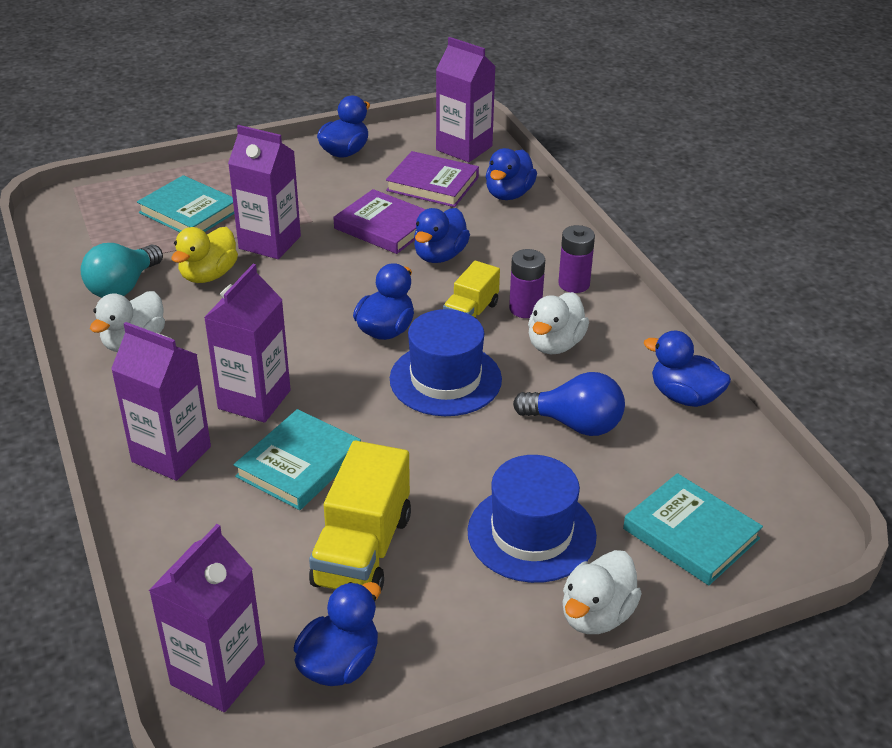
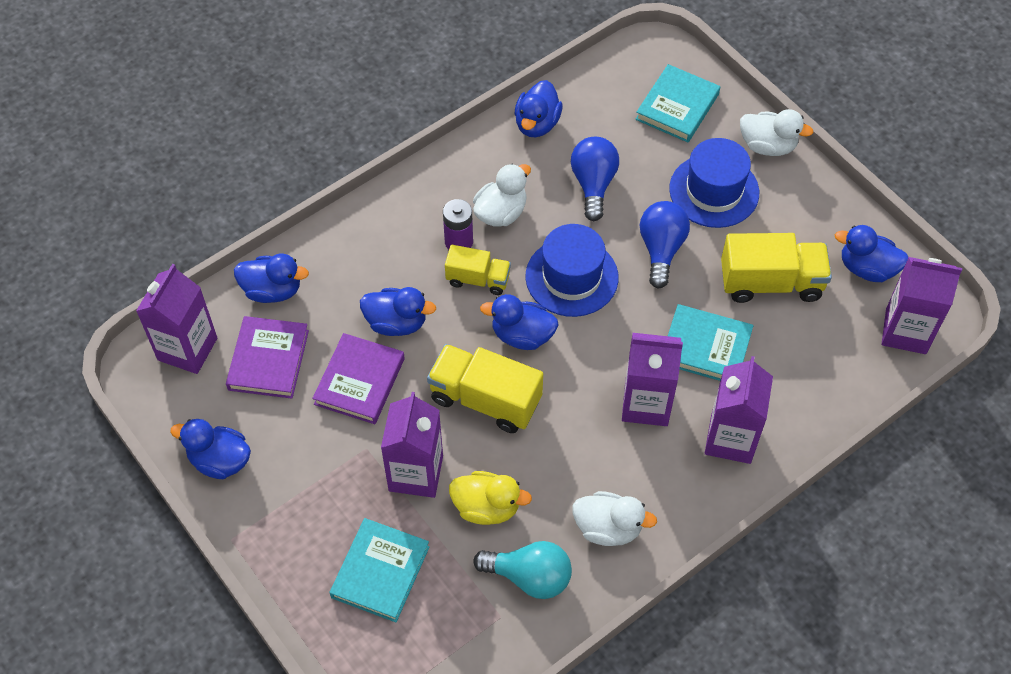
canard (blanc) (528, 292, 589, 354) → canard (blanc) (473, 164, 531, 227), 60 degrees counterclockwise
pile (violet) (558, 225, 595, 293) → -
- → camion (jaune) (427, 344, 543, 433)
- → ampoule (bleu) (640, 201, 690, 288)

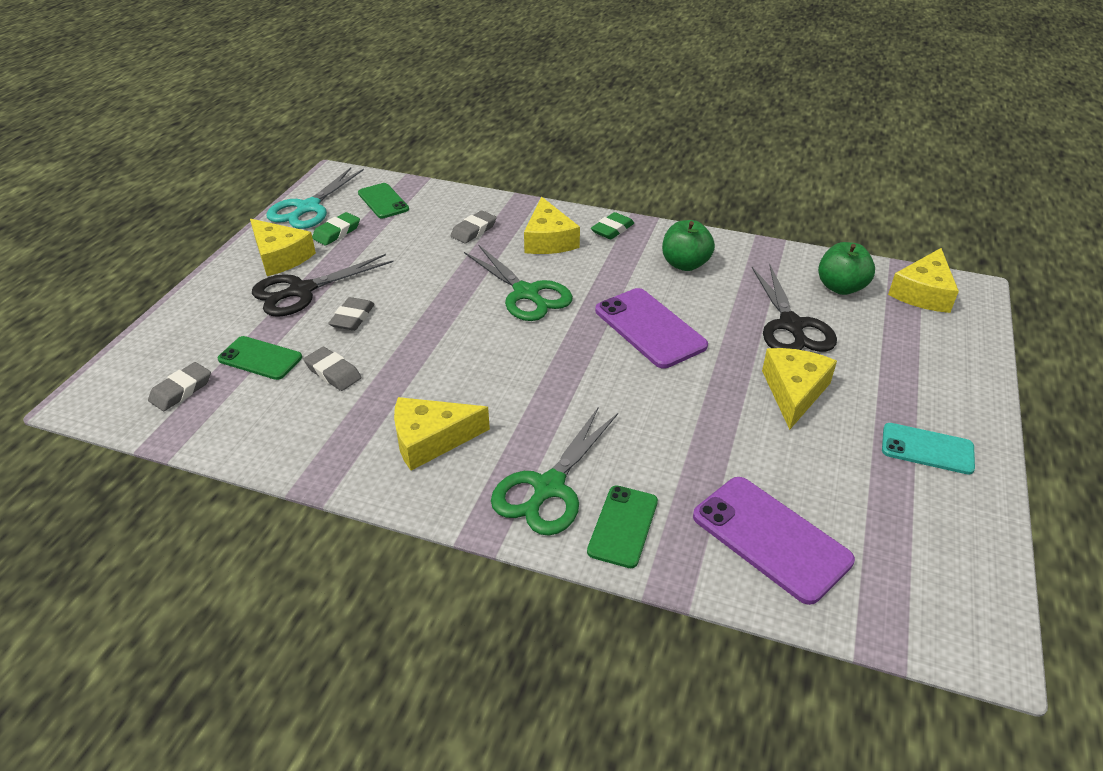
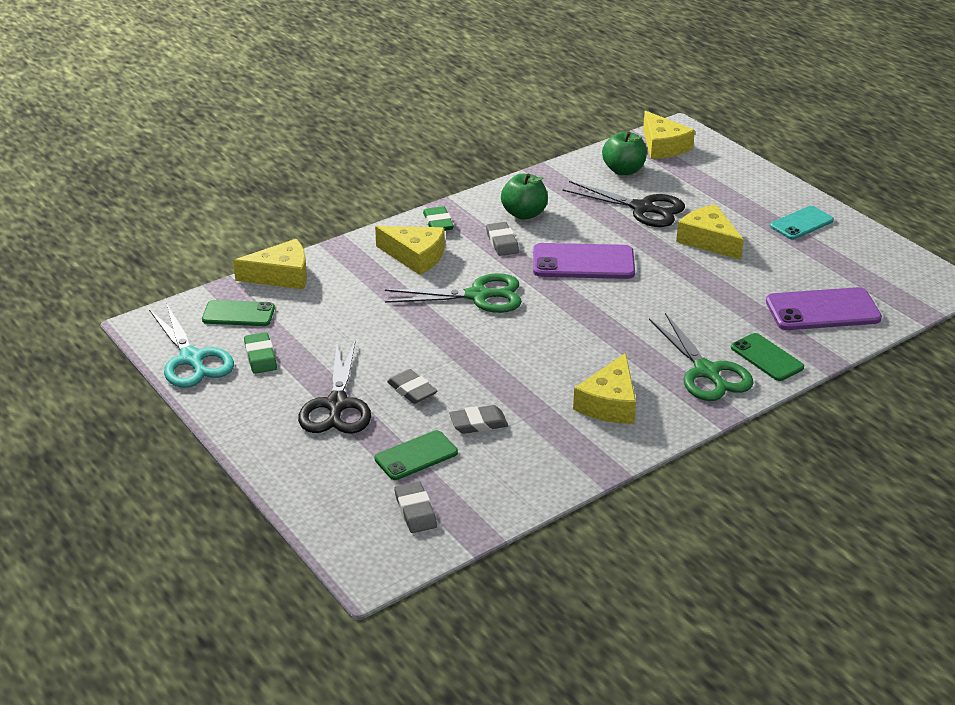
fromage (jaune) (250, 219, 316, 276) → fromage (jaune) (233, 239, 307, 289), shifted
gomme (gris) (451, 210, 497, 243) → gomme (gris) (486, 222, 519, 256), shifted

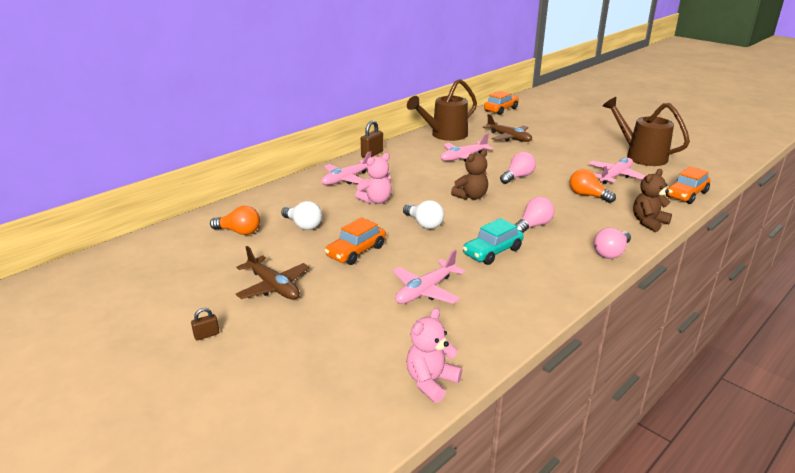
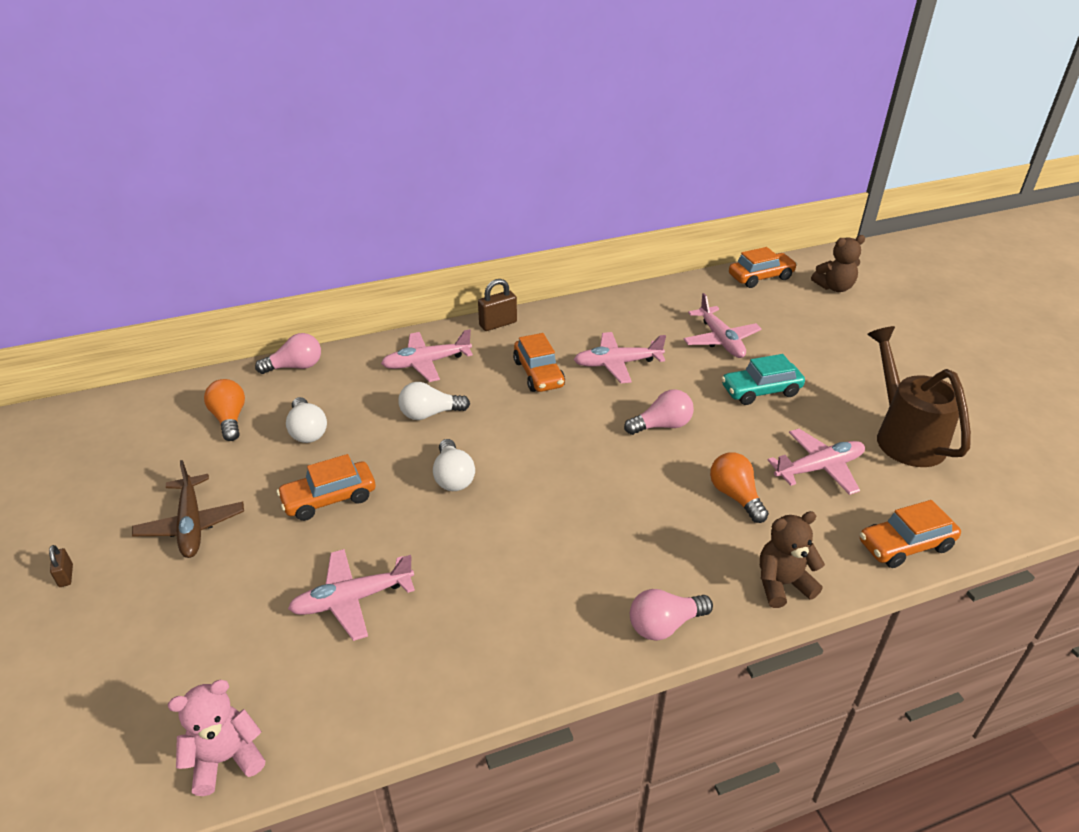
cadenas (marron) (191, 308, 219, 341) → cadenas (marron) (49, 545, 73, 587), 75 degrees clockwise
ampoule (orange) (210, 206, 260, 235) → ampoule (orange) (204, 379, 245, 441), 150 degrees counterclockwise
ours en peluche (rose) (355, 153, 392, 204) → ampoule (blanc) (398, 382, 470, 420)
arrosoir (marron) (407, 79, 477, 141) → -
ours en peluche (marron) (451, 149, 488, 200) → ours en peluche (marron) (811, 235, 865, 292), shifted
voiture (turquoise) (463, 218, 524, 265) → voiture (turquoise) (721, 354, 805, 405), shifted
avion (marron) (482, 114, 532, 142) → avion (rose) (683, 293, 761, 358)
ampoule (rose) (515, 197, 555, 233) → ampoule (rose) (255, 333, 321, 374), shifted
- → voiture (orange) (513, 333, 565, 392)

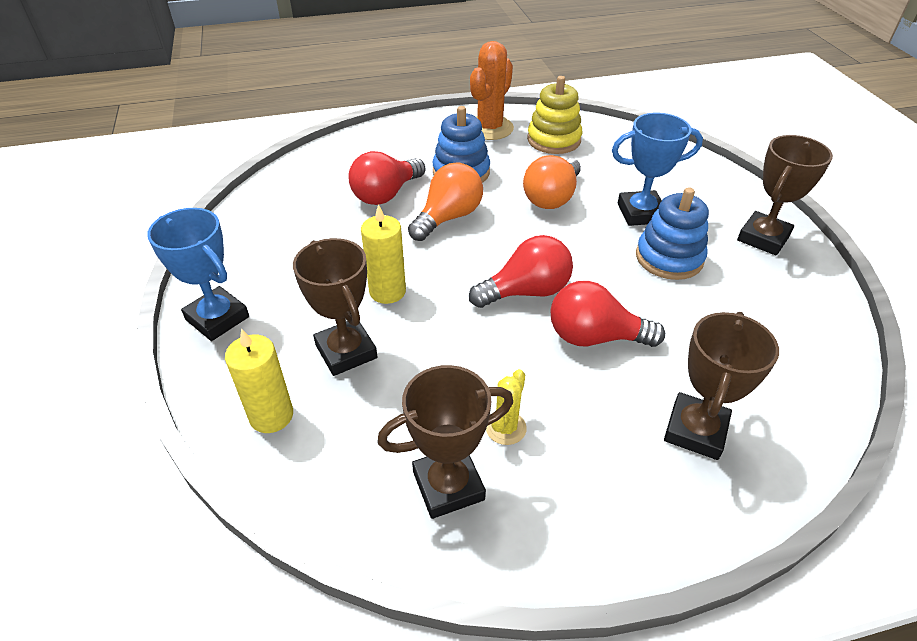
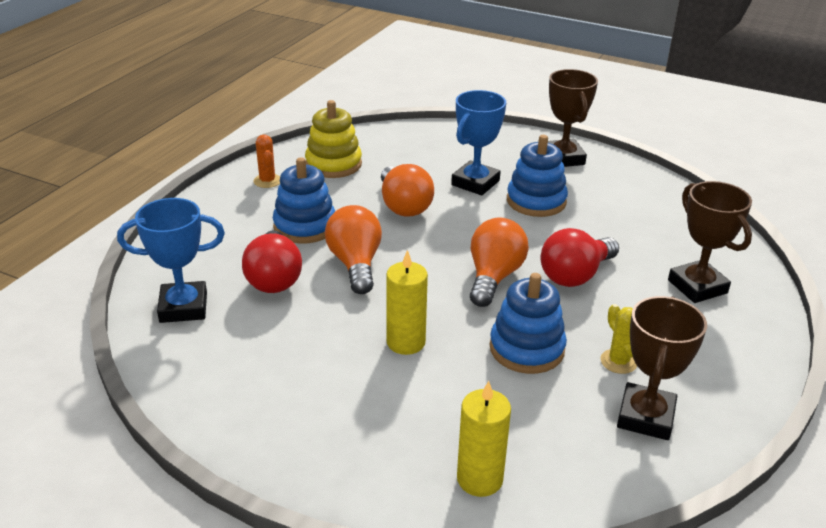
trophée (bleu) (147, 208, 249, 341) → trophée (bleu) (117, 198, 225, 323), shifted
trophée (marron) (293, 238, 378, 376) → -
ampoule (rouge) (469, 235, 573, 308) → ampoule (orange) (470, 217, 529, 307)
cactus (orange) (470, 41, 514, 140) → cactus (orange) (253, 135, 280, 188), x0.54
- → jouet à empiler (bleu) (490, 273, 567, 374)

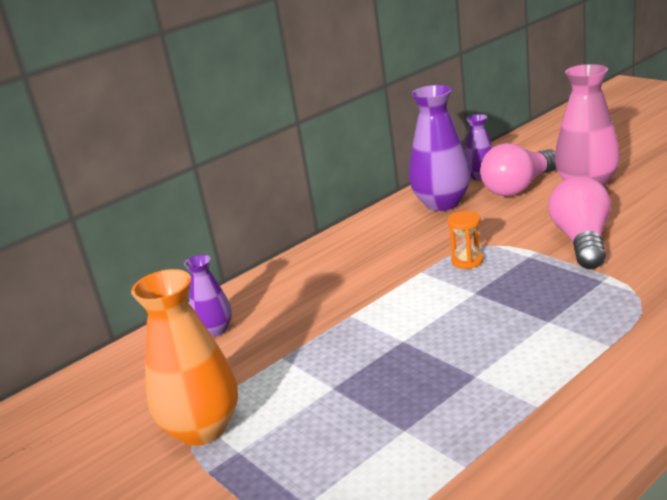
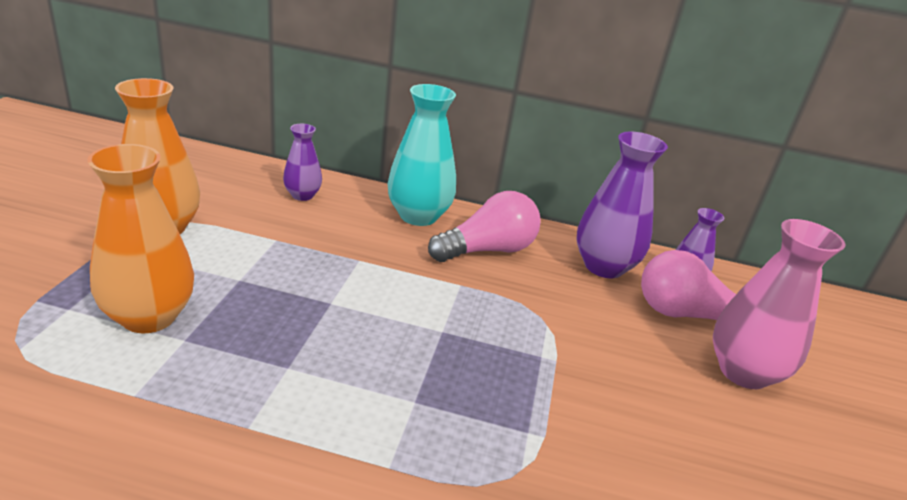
sablier (orange) (447, 211, 484, 269) → -
ampoule (rose) (549, 176, 611, 269) → ampoule (rose) (428, 191, 541, 262), shifted
- → vase (orange) (87, 144, 194, 333)
- → vase (turquoise) (388, 84, 456, 226)

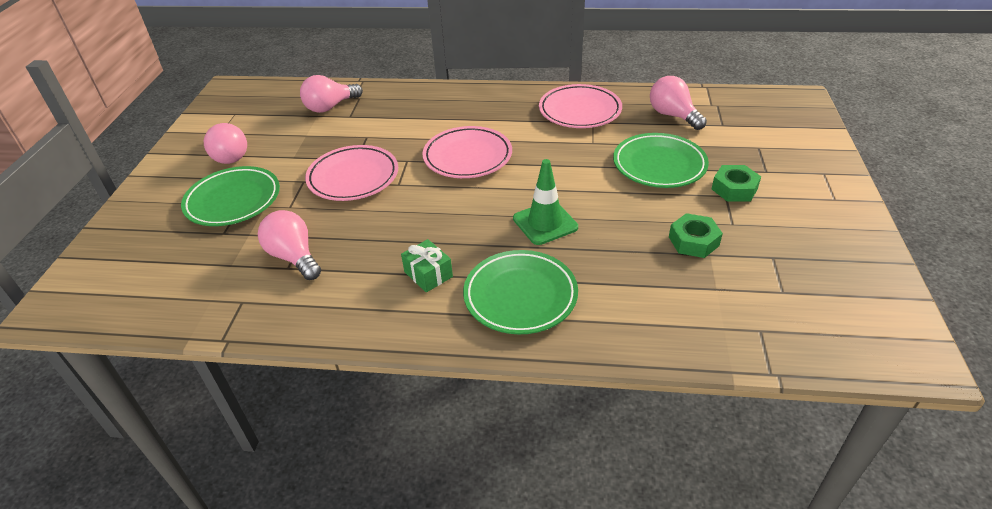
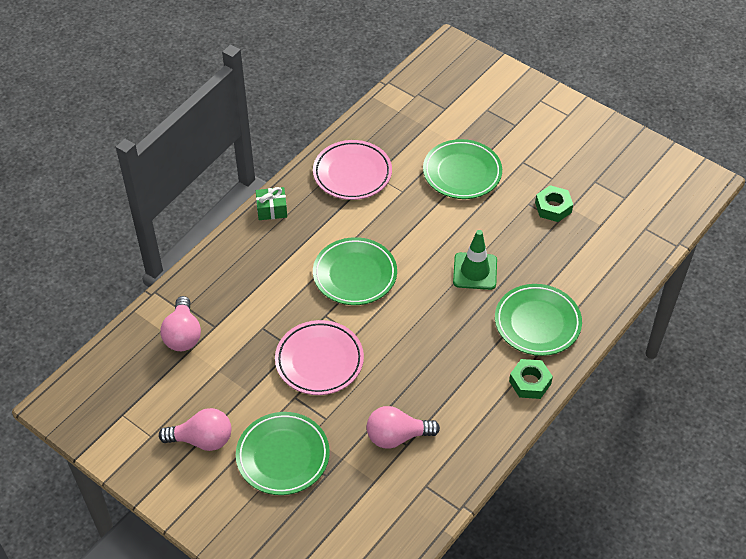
cadeau (vert) (401, 239, 453, 292) → cadeau (vert) (256, 187, 287, 220), shifted
assiette (rose) (423, 126, 512, 178) → assiette (vert) (313, 237, 397, 305)
ampoule (rose) (650, 76, 707, 130) → -
écrou (vert) (712, 165, 761, 202) → écrou (vert) (509, 359, 553, 399), shifted

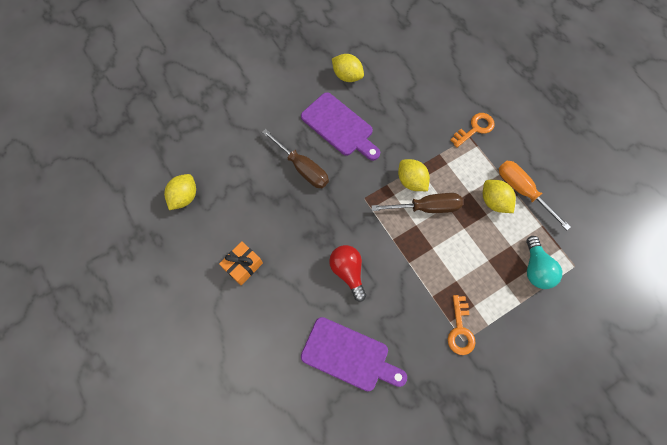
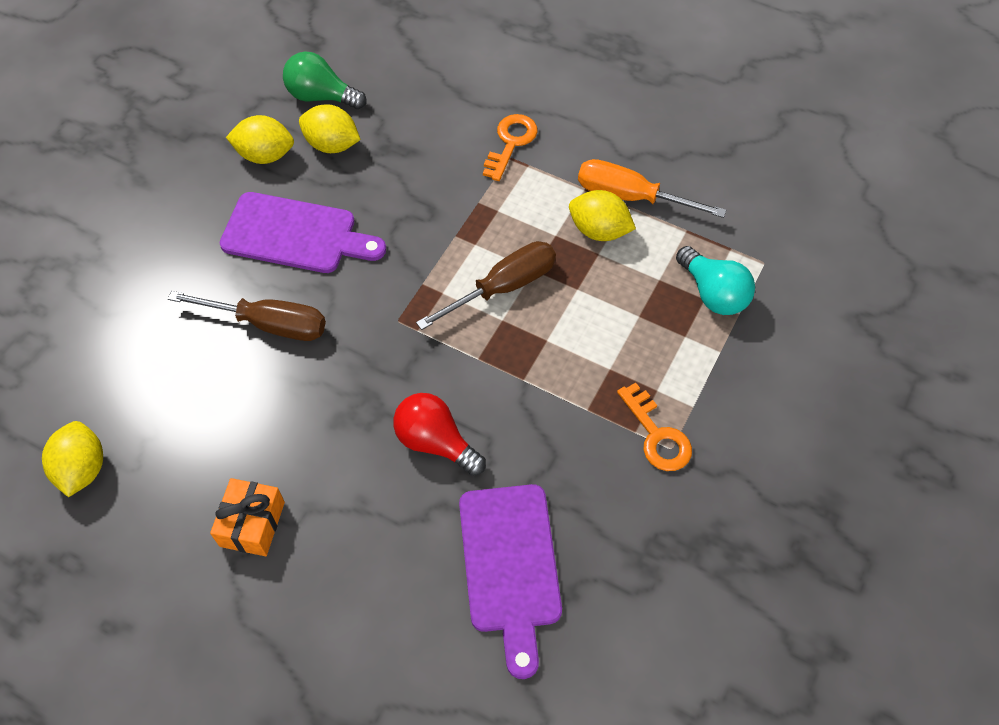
planche à découper (violet) (301, 317, 407, 391) → planche à découper (violet) (459, 484, 562, 679), 90 degrees clockwise
citron (jaune) (398, 159, 430, 191) → citron (jaune) (299, 104, 361, 153), shifted
- → ampoule (vert) (283, 52, 366, 110)

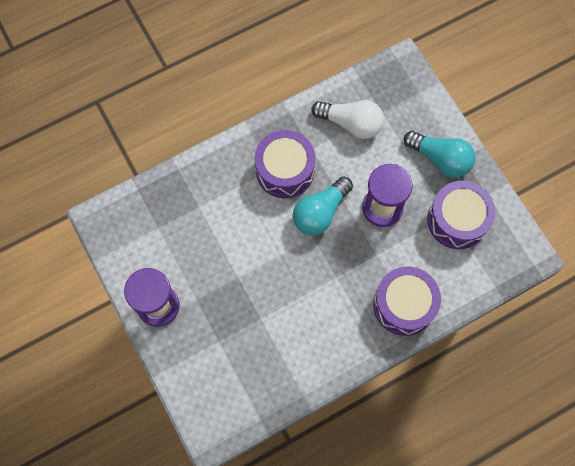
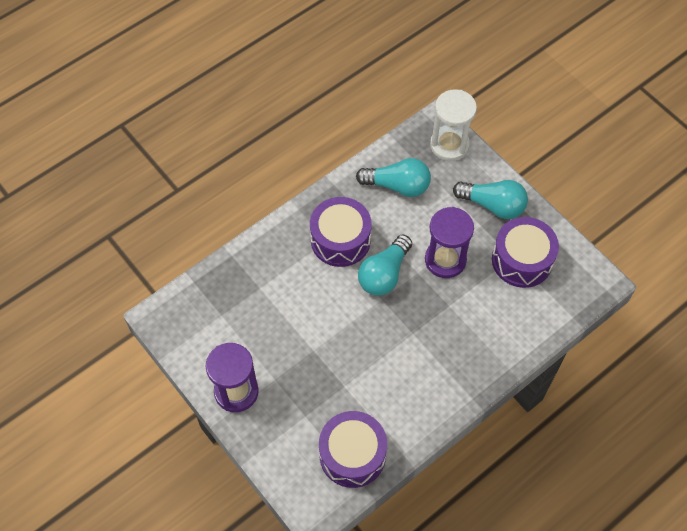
ampoule (blanc) (311, 100, 384, 139) → ampoule (turquoise) (356, 158, 431, 197)
tambour (violet) (373, 267, 441, 336) → tambour (violet) (319, 411, 387, 488), shifted
- → sablier (blanc) (430, 89, 477, 161)

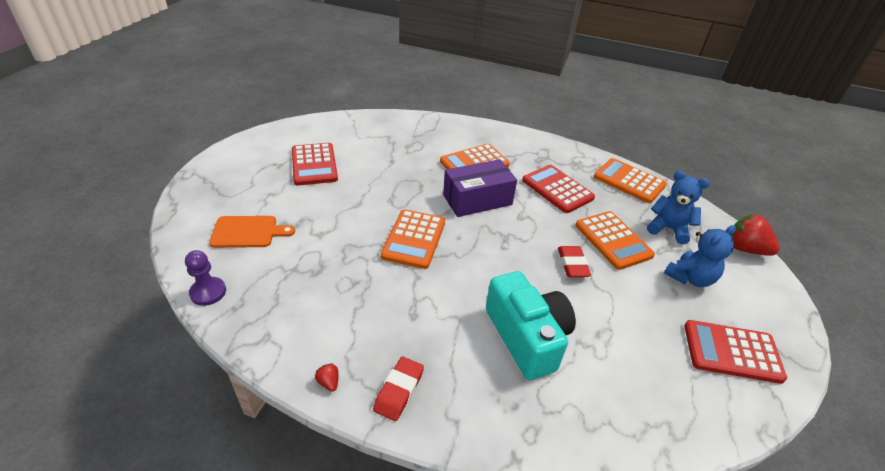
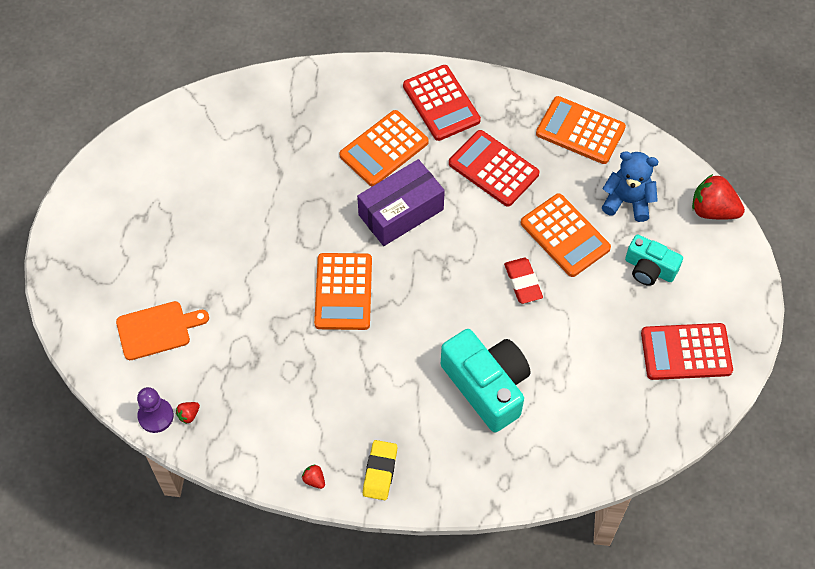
calculatrice (rouge) (292, 143, 338, 185) → calculatrice (rouge) (403, 65, 481, 141), shifted
gomme (rouge) (373, 357, 424, 421) → gomme (jaune) (363, 440, 397, 500)
ours en peluche (bleu) (664, 225, 736, 287) → appareil photo (turquoise) (625, 235, 683, 286)
- → fraise (rouge) (176, 402, 200, 424)

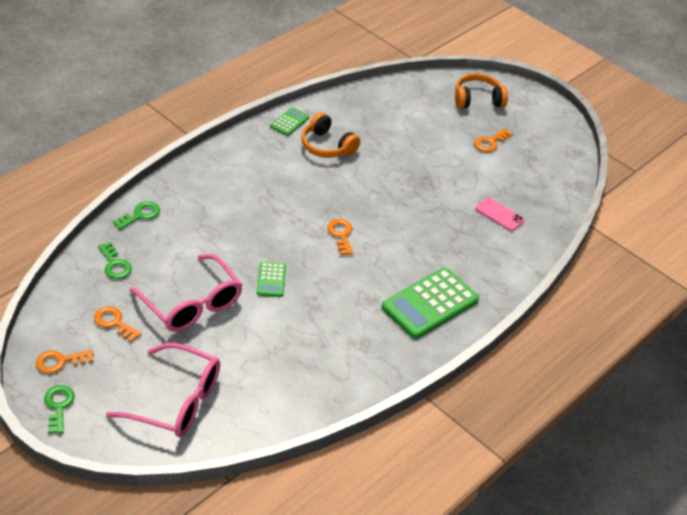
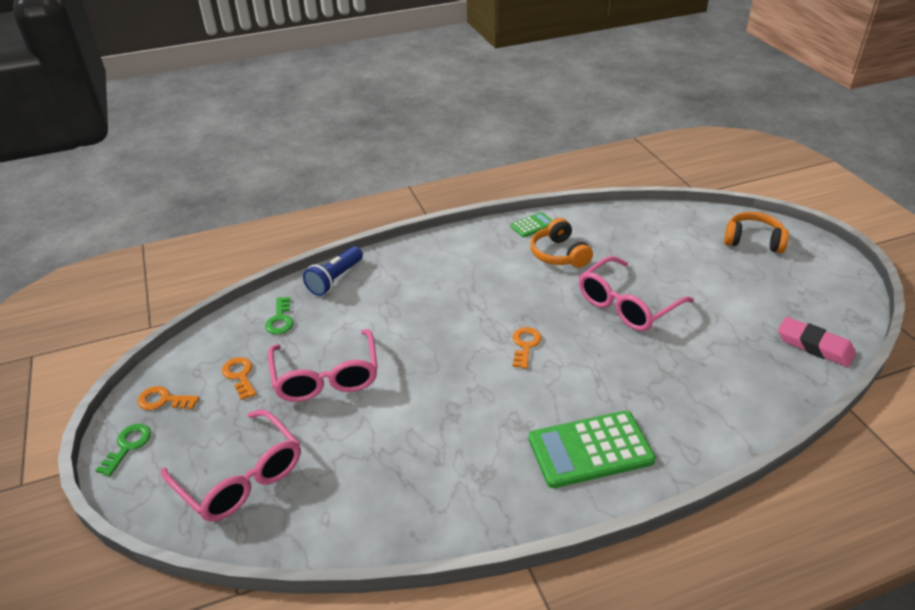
clé (vert) (113, 201, 160, 230) → lampe de poche (bleu) (303, 246, 363, 296)
calculatrice (vert) (257, 262, 286, 297) → -
clé (orange) (474, 128, 513, 152) → -
téléphone (rose) (476, 198, 524, 231) → -
- → lunettes (rose) (579, 256, 694, 331)
- → gomme (rose) (778, 317, 856, 367)

